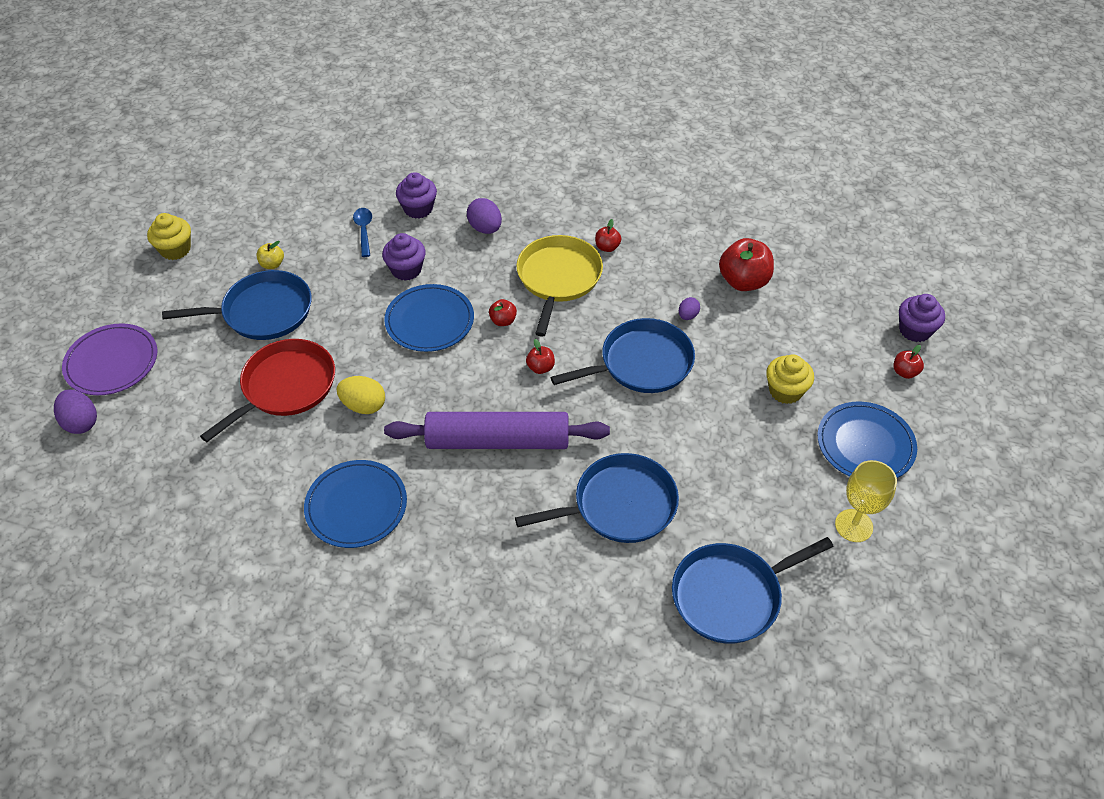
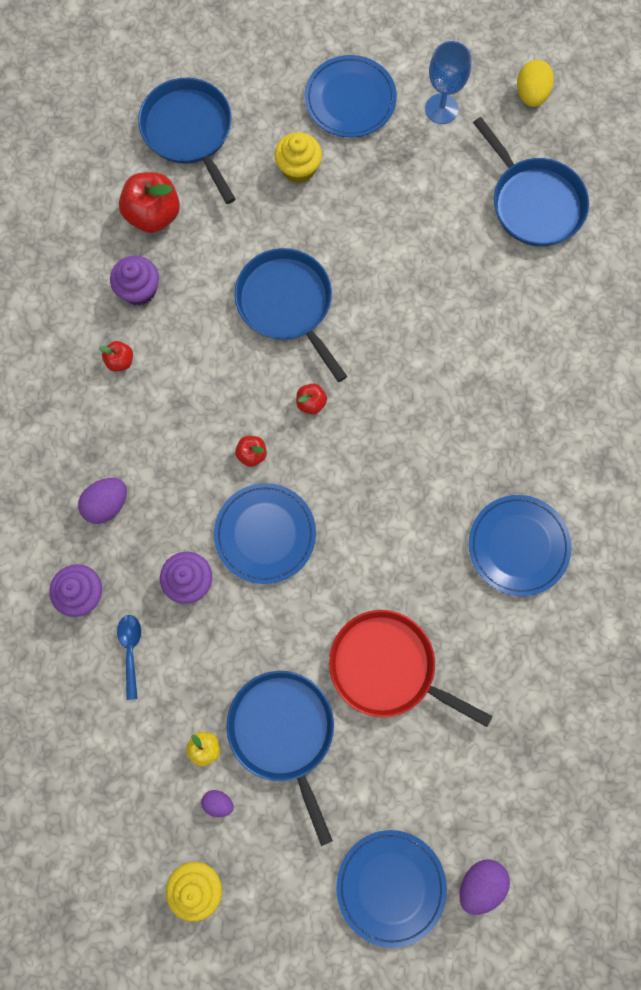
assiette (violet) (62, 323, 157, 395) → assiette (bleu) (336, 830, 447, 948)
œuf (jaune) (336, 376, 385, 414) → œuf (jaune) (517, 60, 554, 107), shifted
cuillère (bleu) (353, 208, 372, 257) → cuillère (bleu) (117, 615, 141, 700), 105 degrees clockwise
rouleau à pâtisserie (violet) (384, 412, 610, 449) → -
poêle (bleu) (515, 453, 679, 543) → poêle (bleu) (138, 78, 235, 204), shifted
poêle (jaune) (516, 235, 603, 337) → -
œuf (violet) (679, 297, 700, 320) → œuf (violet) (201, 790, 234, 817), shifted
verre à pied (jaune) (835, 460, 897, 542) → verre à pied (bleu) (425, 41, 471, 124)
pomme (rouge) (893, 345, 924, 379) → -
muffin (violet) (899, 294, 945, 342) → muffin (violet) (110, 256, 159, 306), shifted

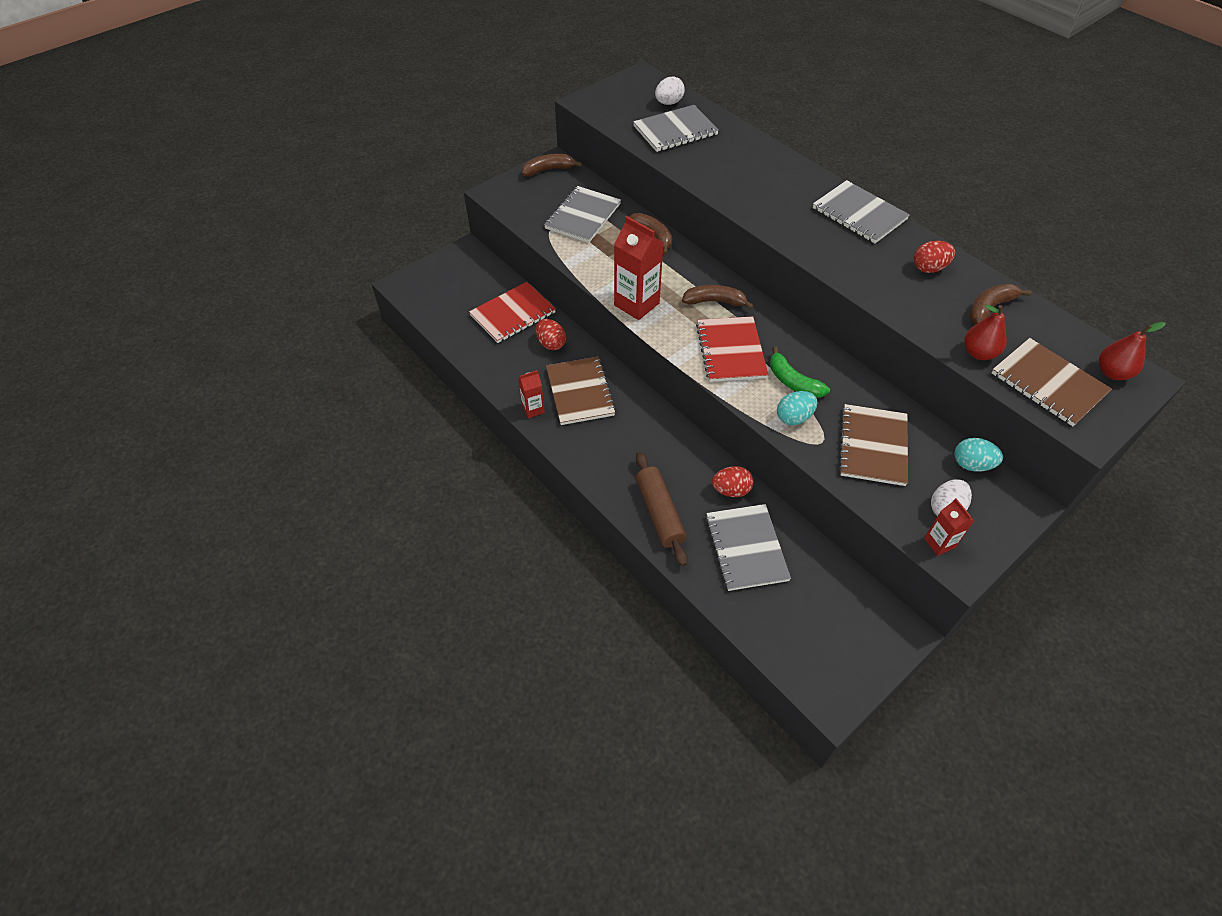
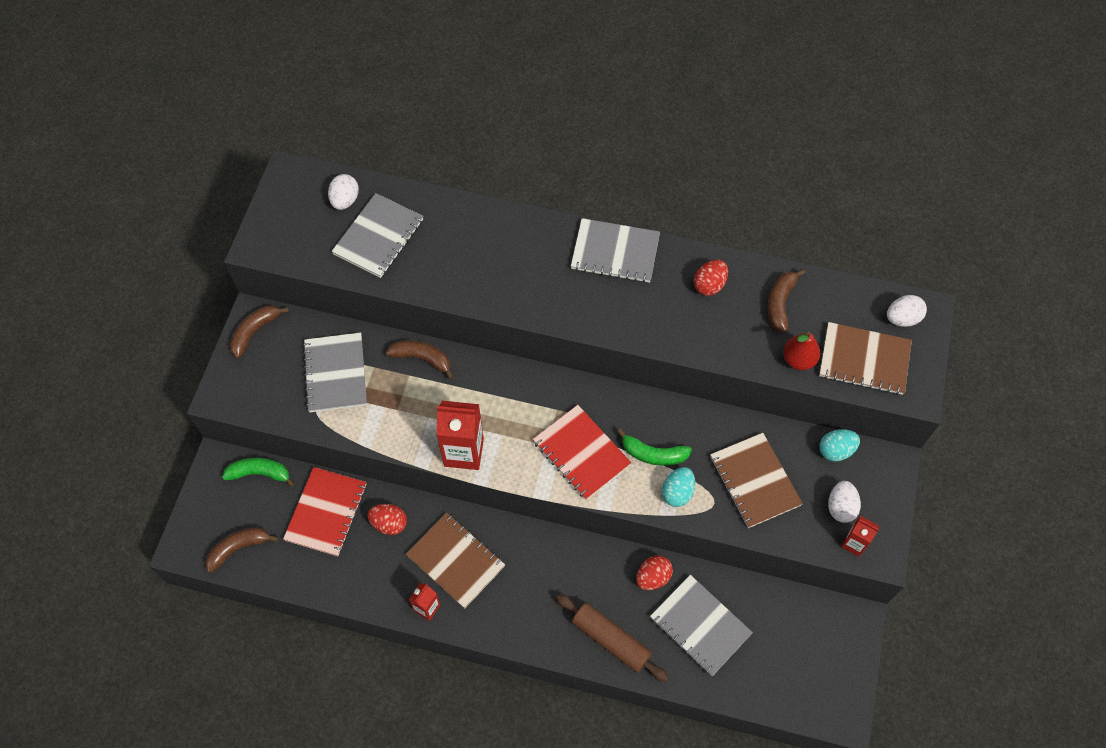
banane (marron) (682, 285, 754, 309) → banane (marron) (205, 527, 278, 573), shifted
poire (rouge) (1099, 322, 1165, 380) → œuf (blanc) (887, 295, 927, 327)
- → banane (vert) (222, 458, 295, 487)

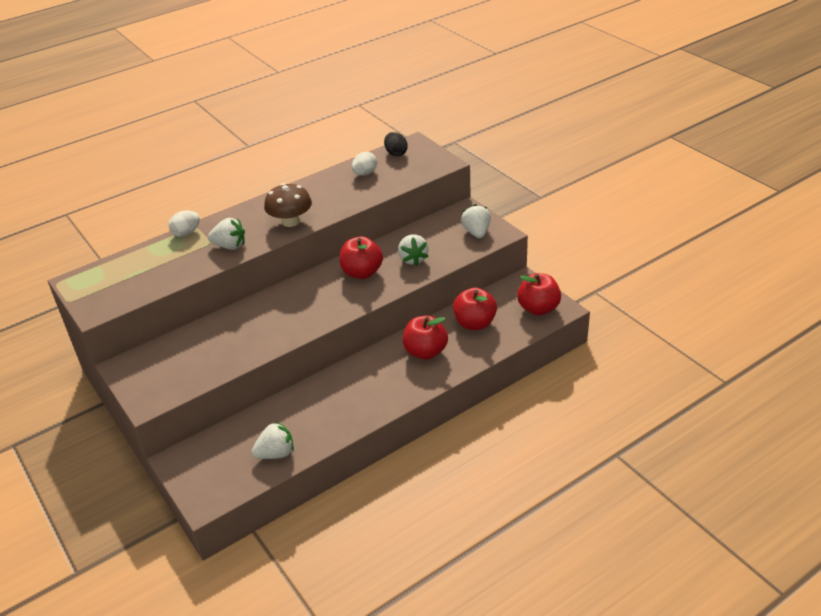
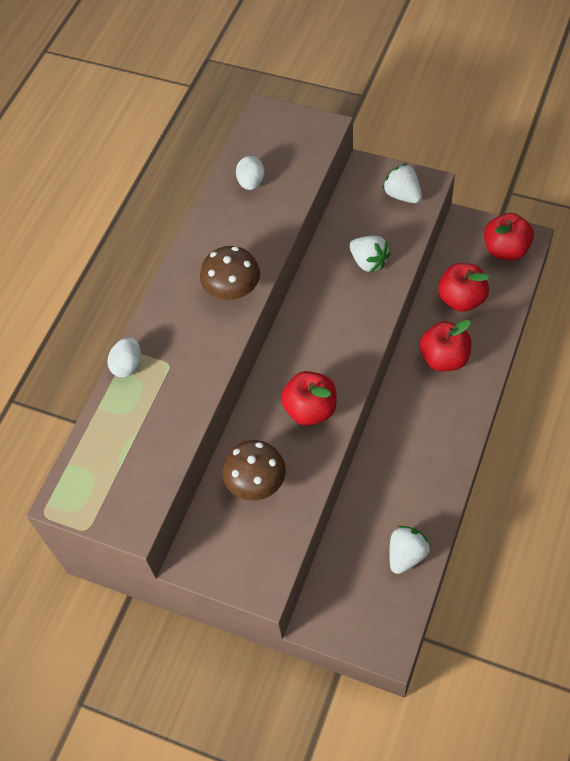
fraise (blanc) (208, 218, 245, 250) → -
pomme (rouge) (340, 236, 383, 279) → pomme (rouge) (281, 371, 337, 426), shifted
œuf (noir) (384, 132, 408, 156) → -
- → champignon (marron) (222, 440, 286, 501)

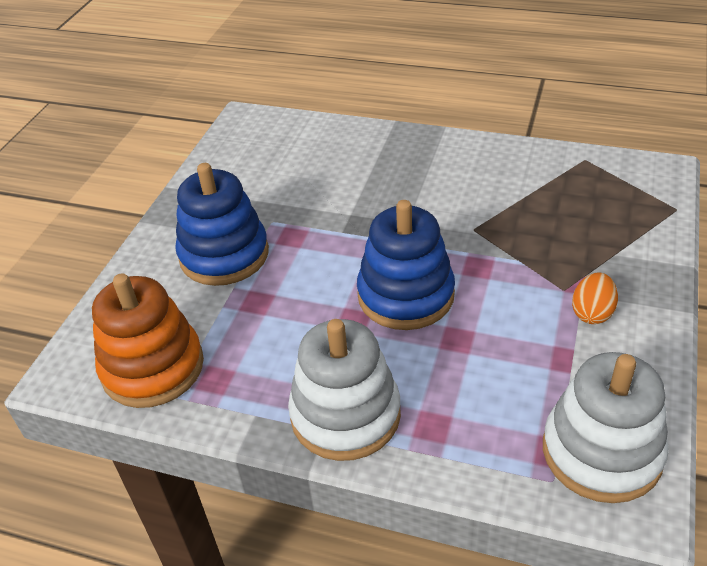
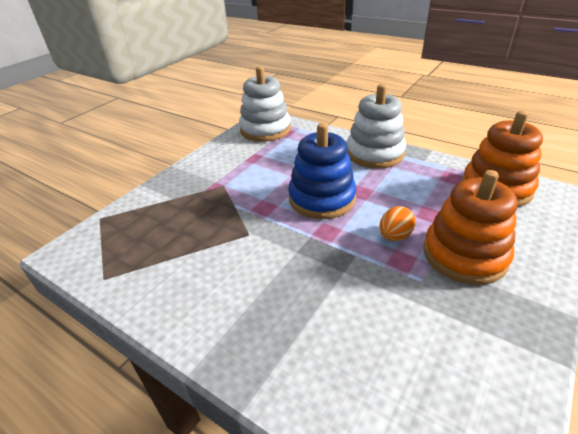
jouet à empiler (bleu) (176, 163, 269, 286) → jouet à empiler (orange) (424, 170, 518, 285)
œuf (orange) (572, 272, 618, 324) → œuf (orange) (379, 206, 416, 241), shifted

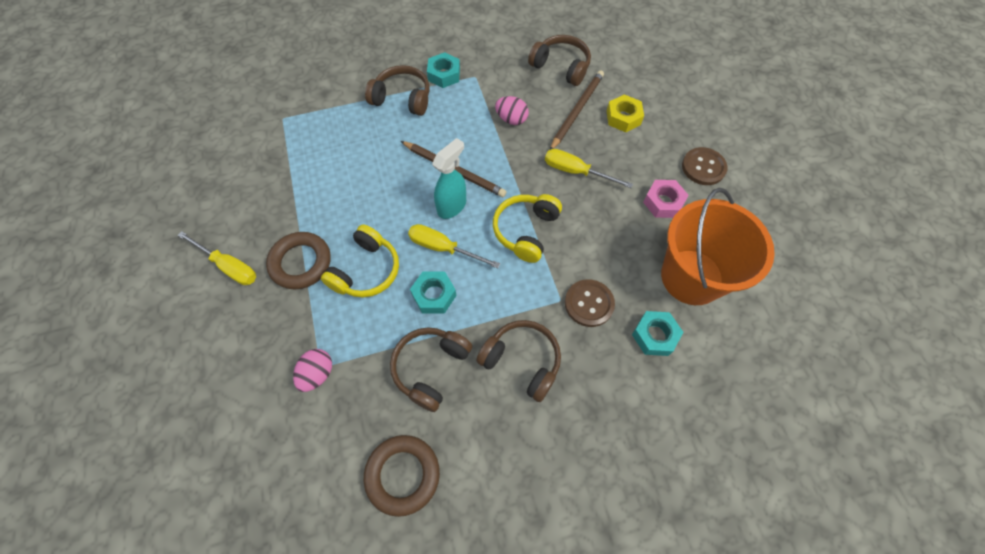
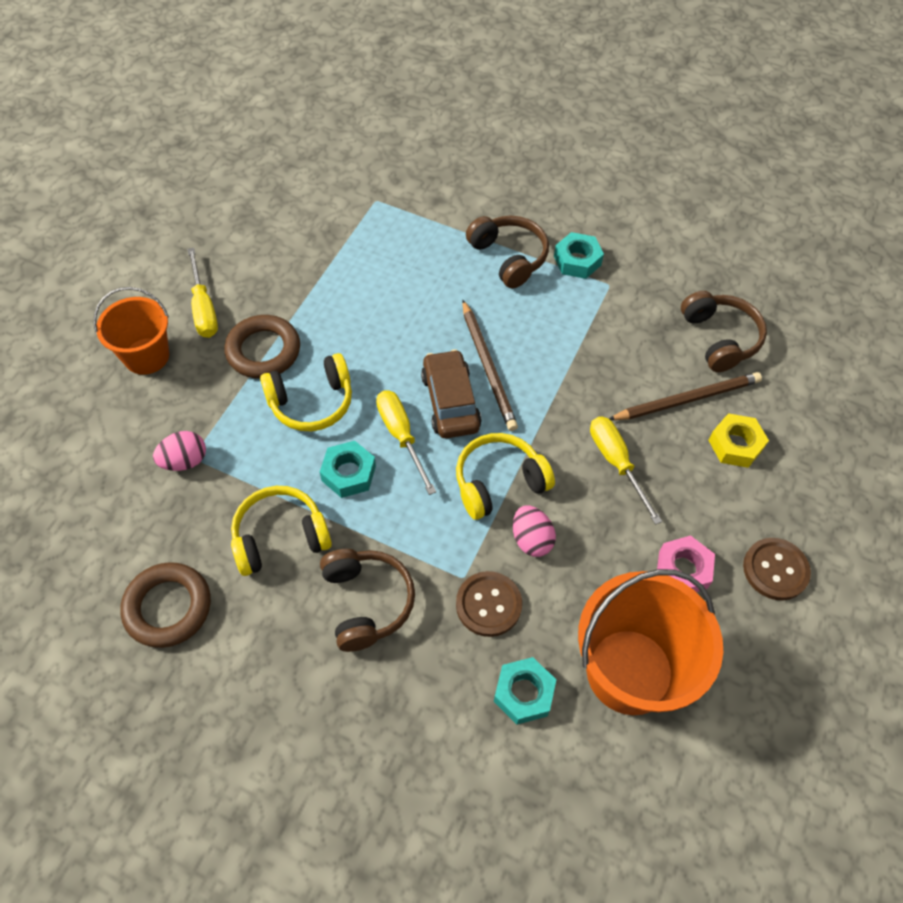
casque audio (marron) (390, 327, 472, 412) → casque audio (jaune) (231, 486, 332, 576)
vaporisateur (turquoise) (432, 138, 466, 219) → voiture (marron) (421, 349, 482, 438)
œuf (rose) (495, 96, 529, 125) → œuf (rose) (513, 505, 556, 557), shifted
- → seau (orange) (93, 287, 169, 375)

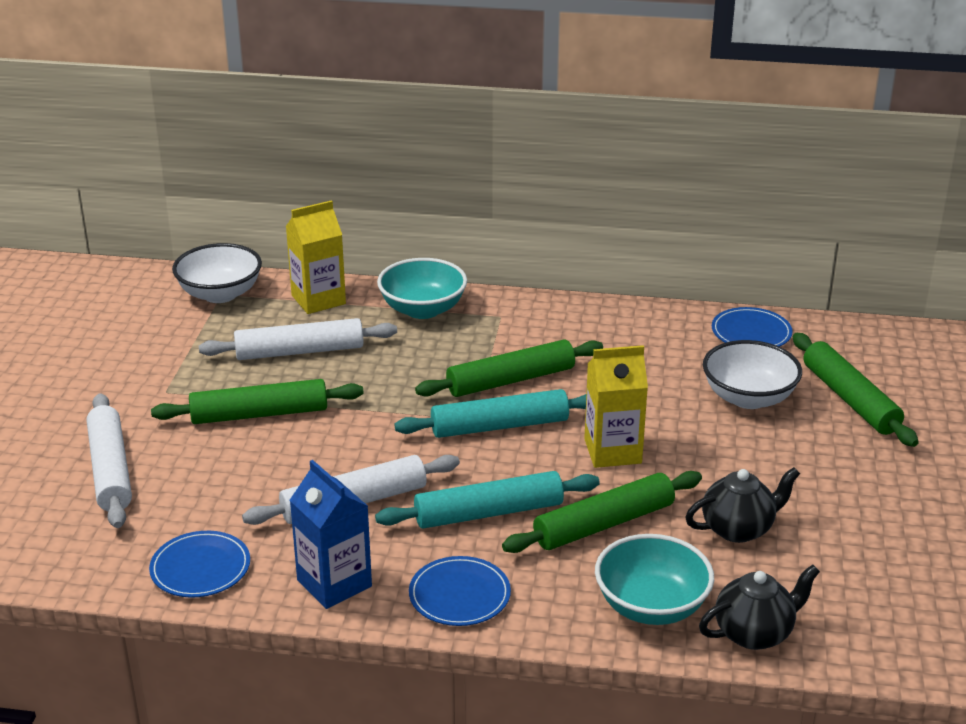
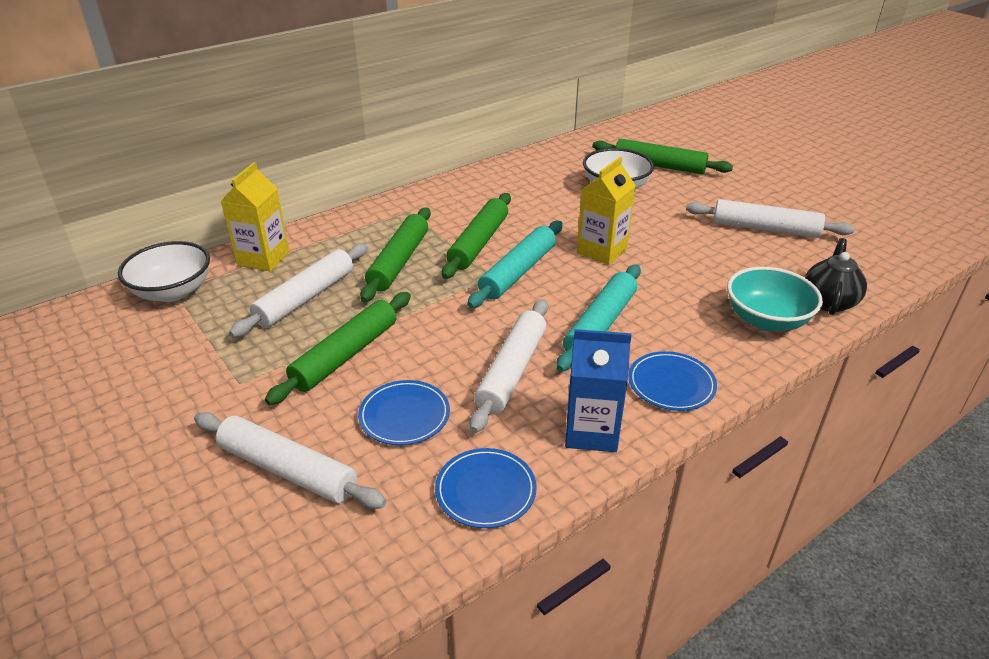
bol (turquoise) (377, 258, 467, 319) → -
rouleau à pâtisserie (vert) (502, 471, 702, 553) → rouleau à pâtisserie (vert) (360, 207, 431, 302), shifted
théière (noir) (685, 467, 800, 543) → -
assiette (bleu) (712, 307, 793, 347) → assiette (bleu) (358, 380, 450, 445), shifted
- → rouleau à pâtisserie (blanc) (686, 199, 855, 238)

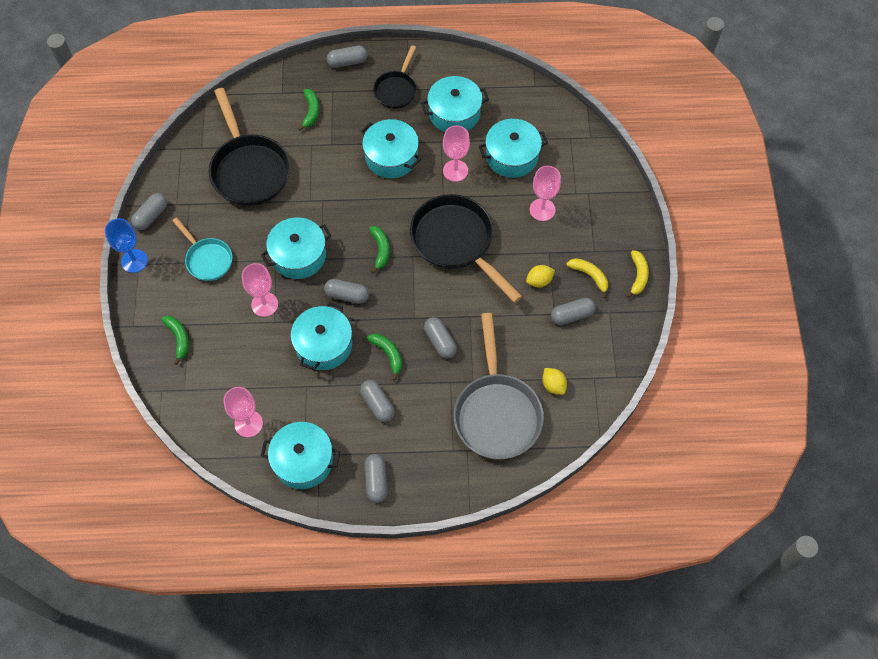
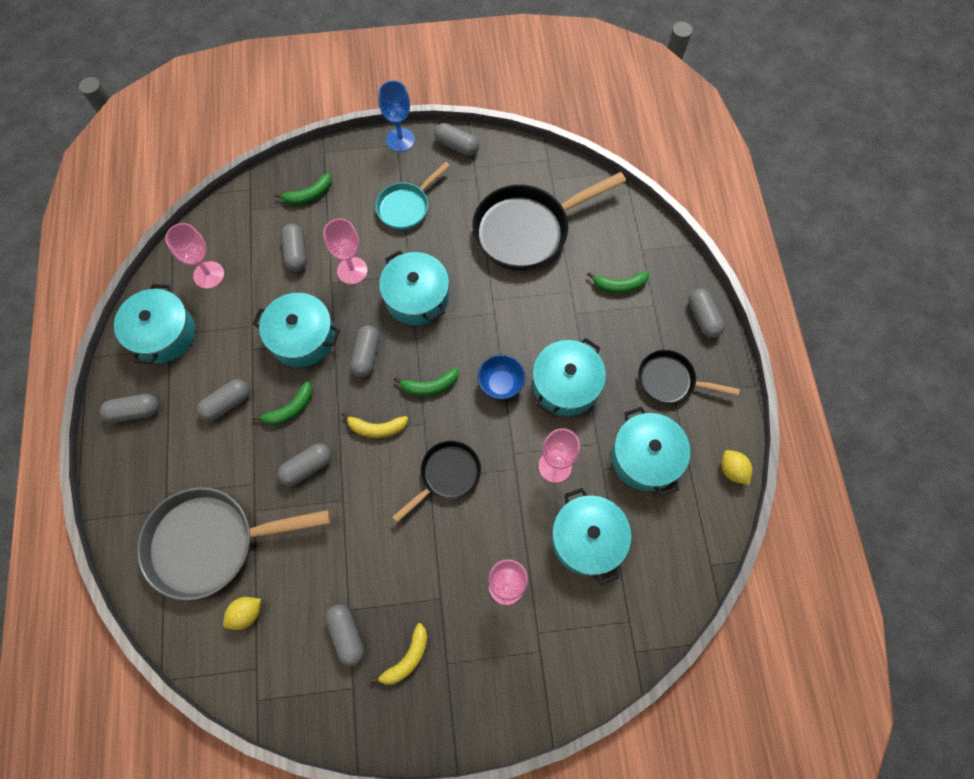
poêle (noir) (410, 194, 522, 303) → poêle (noir) (392, 441, 481, 523), x0.56
citron (jaune) (526, 265, 555, 287) → citron (jaune) (721, 450, 753, 485), shifted
banane (jaune) (626, 250, 649, 298) → banane (jaune) (342, 411, 408, 438), shifted
- → gélule (gris) (281, 224, 307, 272)
- → bol (bleu) (477, 354, 526, 400)

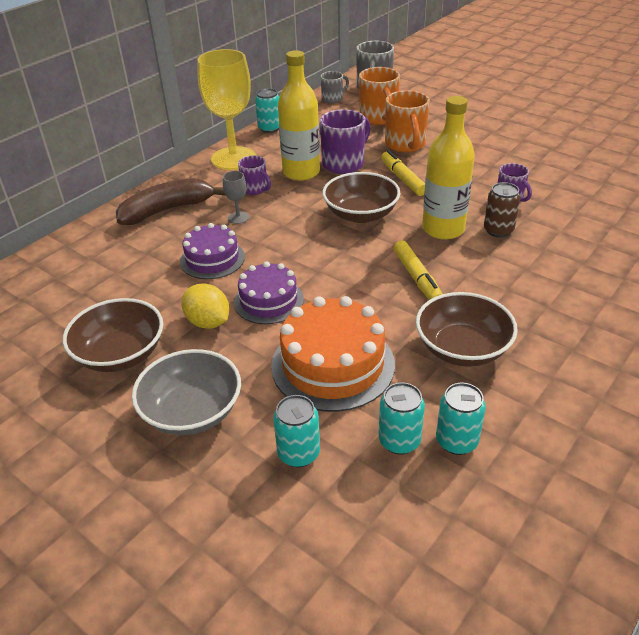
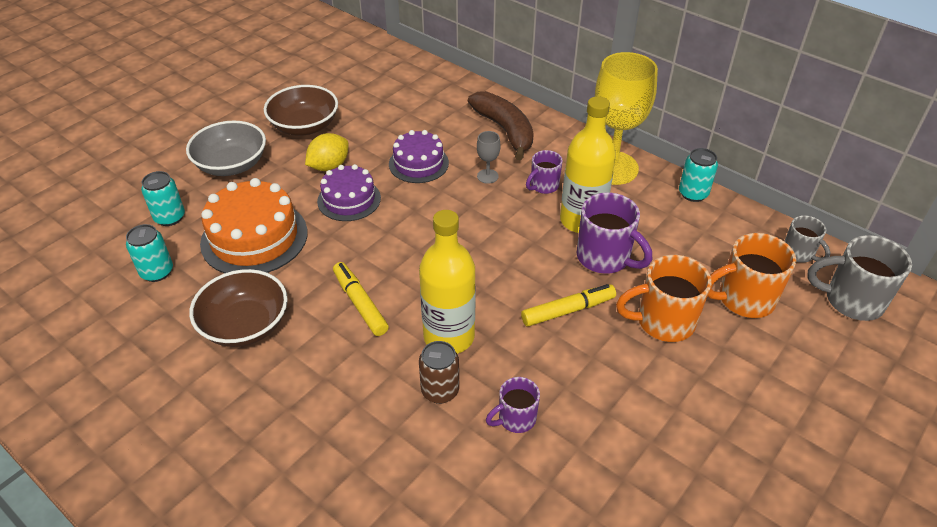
bol (marron) (322, 172, 400, 223) → -
feutre (jaune) (394, 240, 443, 300) → feutre (jaune) (333, 262, 389, 336), 75 degrees clockwise
canette (turquoise) (436, 383, 486, 455) → -

